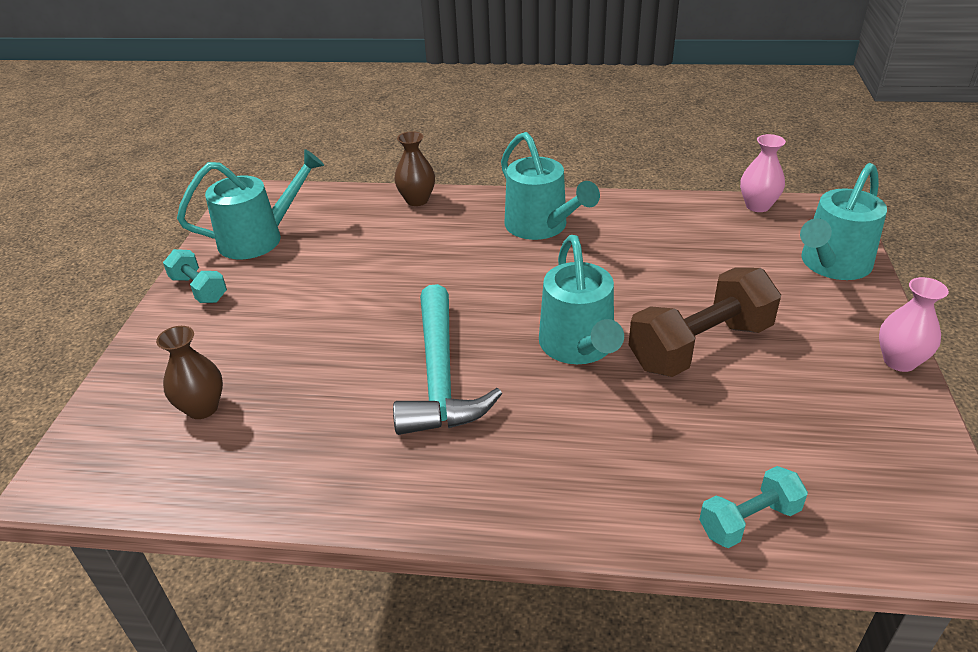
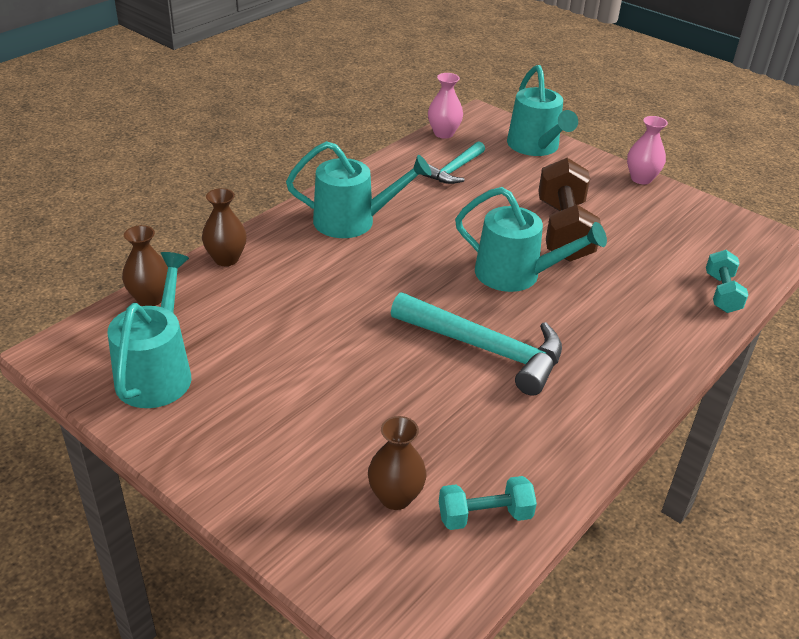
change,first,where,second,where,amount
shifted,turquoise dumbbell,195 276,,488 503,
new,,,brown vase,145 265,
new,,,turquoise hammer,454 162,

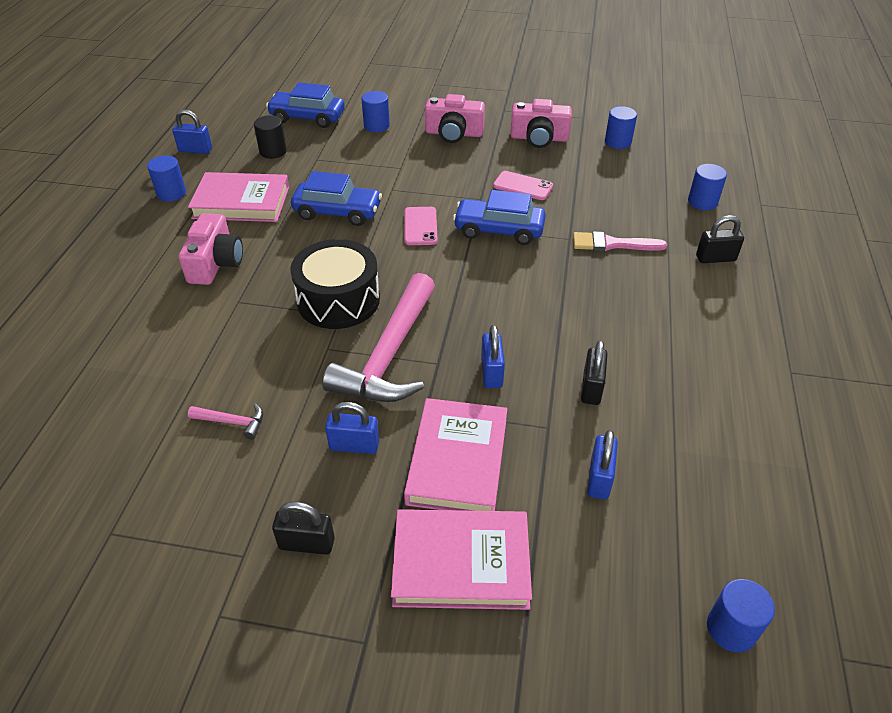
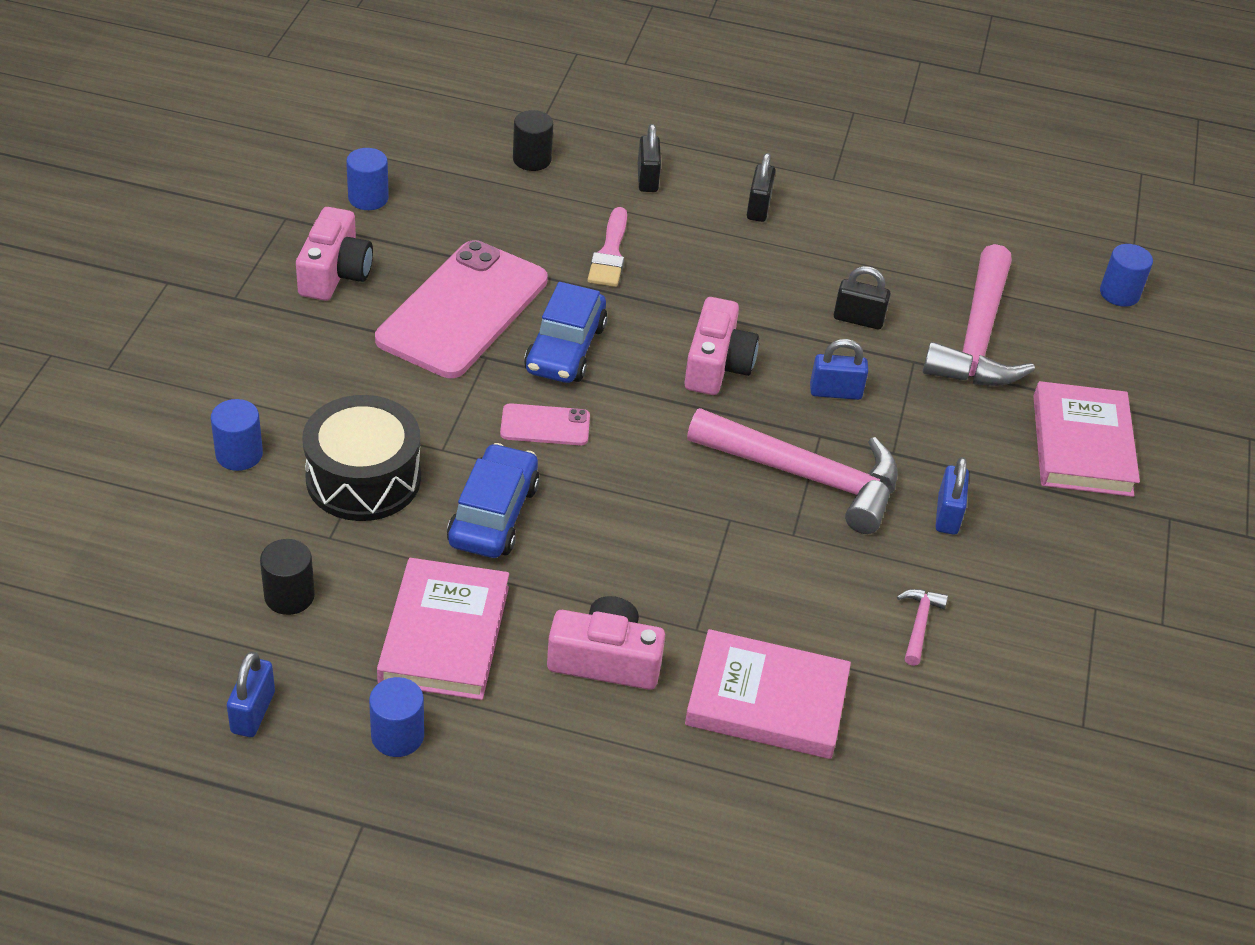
change,first,where,second,where,amount
gone,blue car,305 105,,,
shifted,black padlock,303 528,,761 187,
shifted,black drum,335 284,,362 458,
shifted,pink book,455 454,,768 694,
shifted,pink camera,455 118,,722 346,
scaled,pink phone,523 185,,461 309,x2.23
swapped,blue padlock,602 465,pink hammer,979 315,
repainted,blue cylinder,707 187,black cylinder,533 140,

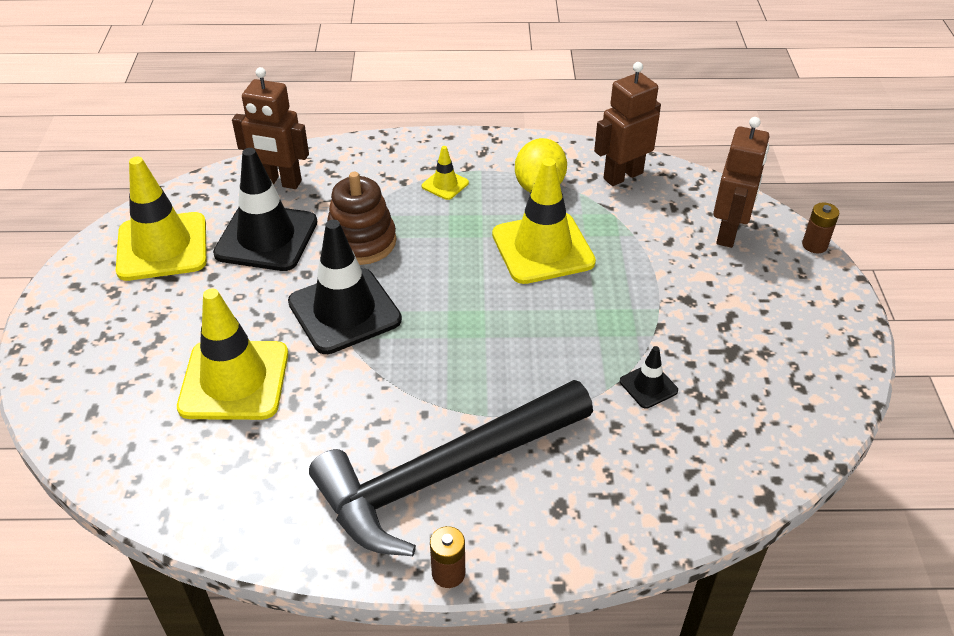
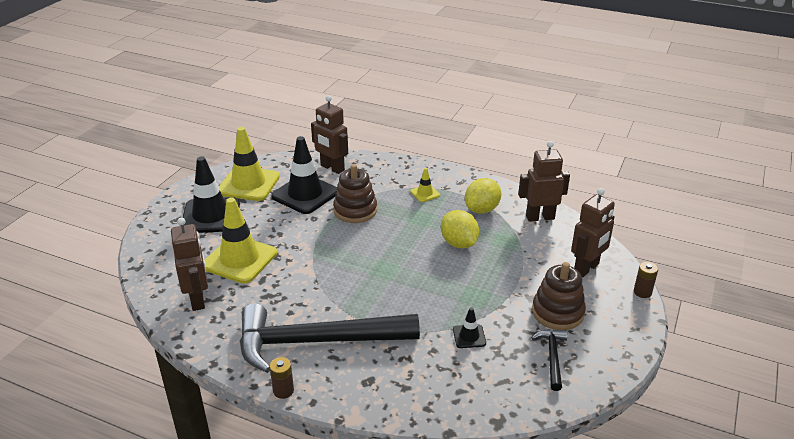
change,first,where,second,where,amount
shifted,black traffic cone,345 287,,211 194,
swapped,yellow traffic cone,544 221,yellow lemon,460 229,
new,,,brown robot,189 264,
new,,,brown stacking toy,559 296,
new,,,black hammer,549 360,

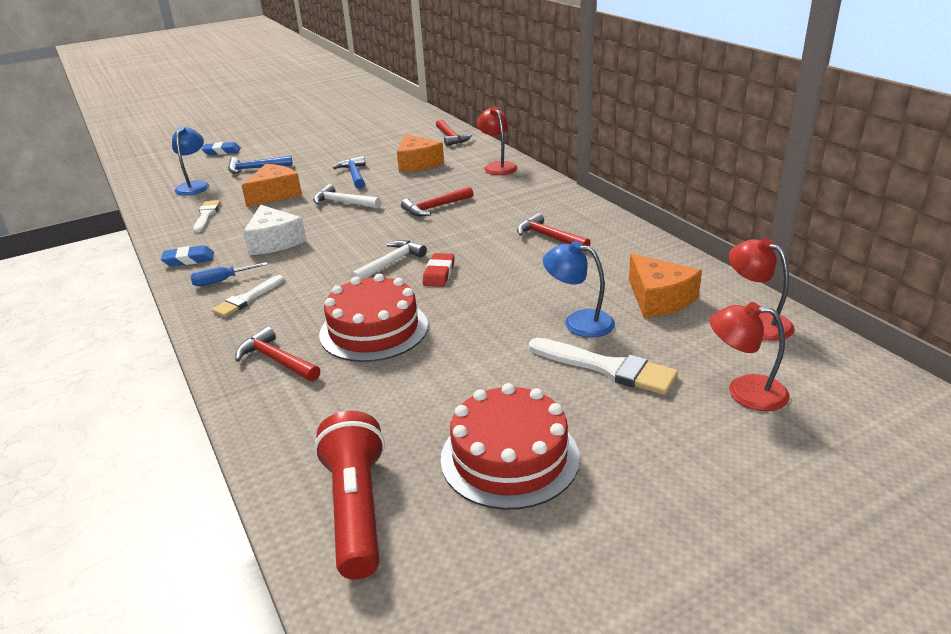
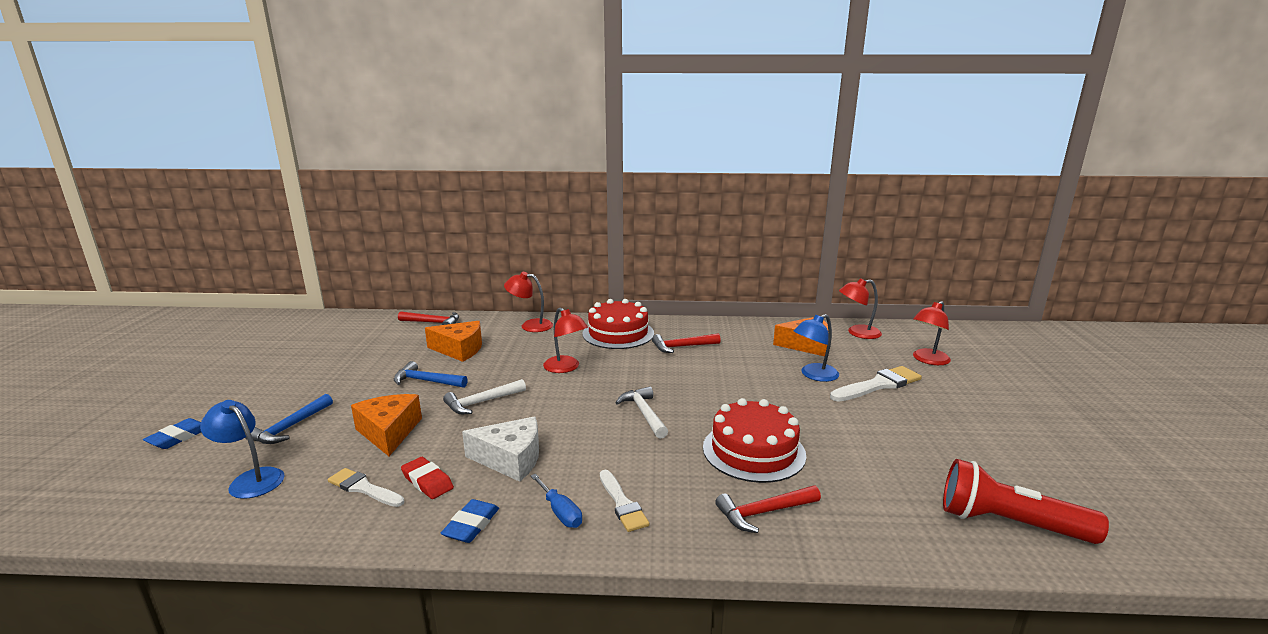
change,first,where,second,where,amount
rotated,blue screwdriver,229 274,,556 501,45 degrees counterclockwise
swapped,red hammer,437 201,red lamp,565 340,
shifted,red eraser,439 270,,427 478,
shifted,red cake,510 446,,618 324,

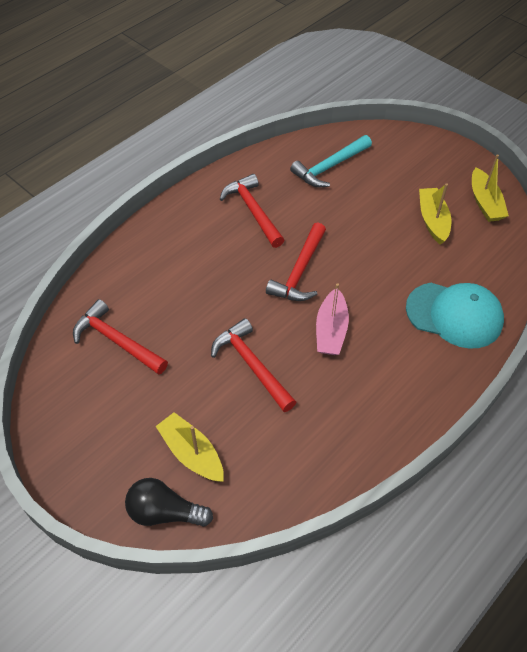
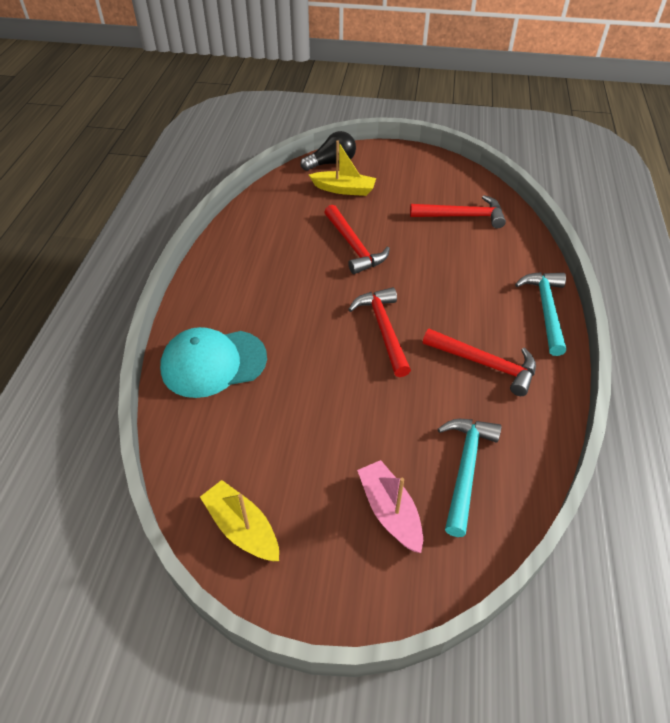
change,first,where,second,where,amount
rotated,red hammer,253 365,,357 239,45 degrees clockwise
shifted,pink boat,332 319,,390 506,
gone,yellow boat,435 214,,,
new,,,turquoise hammer,540 314,

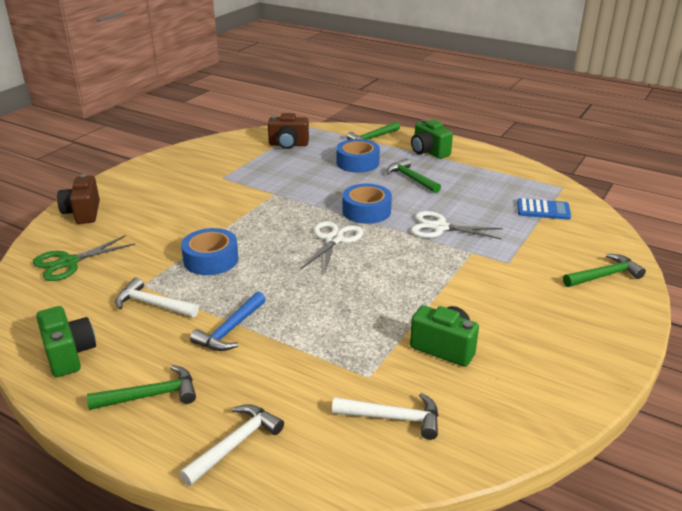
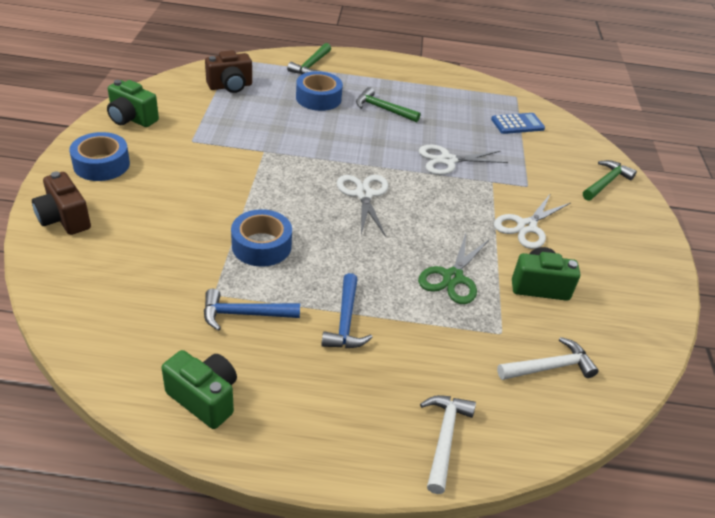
change,first,where,second,where,amount
shifted,green scissors,84 258,,454 268,
gone,green hammer,141 387,,,
repainted,white hammer,157 297,blue hammer,252 310,
shifted,blue tape,367 204,,100 156,
shifted,green camera,432 139,,133 103,
new,,,white scissors,532 221,

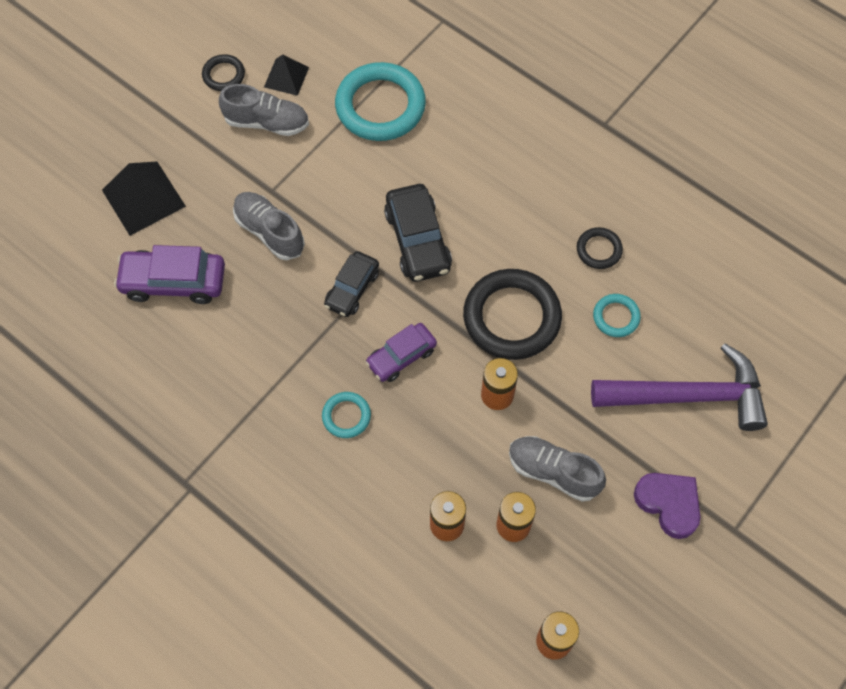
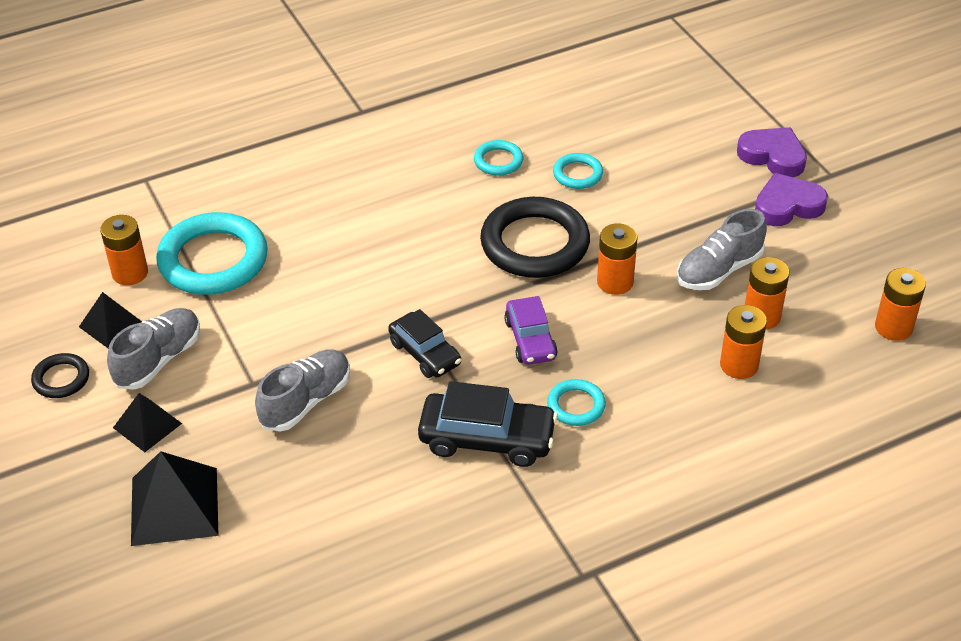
change,first,where,second,where,amount
gone,purple car,169 274,,,
rotated,grey shoe,269 226,,302 390,150 degrees clockwise
shifted,black car,418 233,,488 424,
repainted,black ring,600 248,turquoise ring,498 157,
gone,purple hammer,679 387,,,
new,,,orange battery,124 250,
new,,,black pyramid,147 422,
new,,,purple heart,772 152,

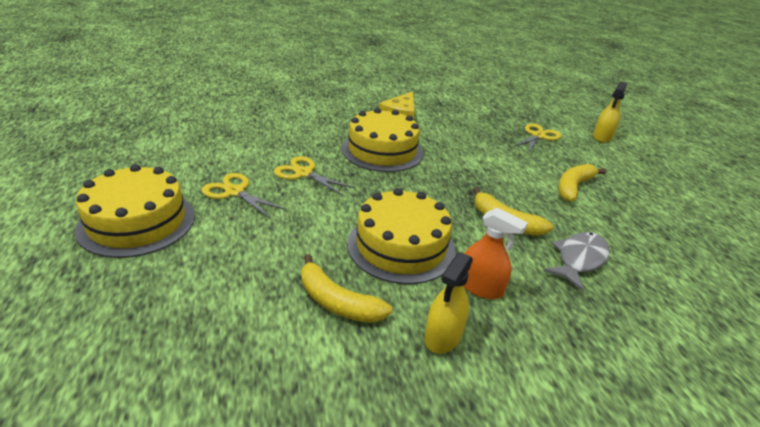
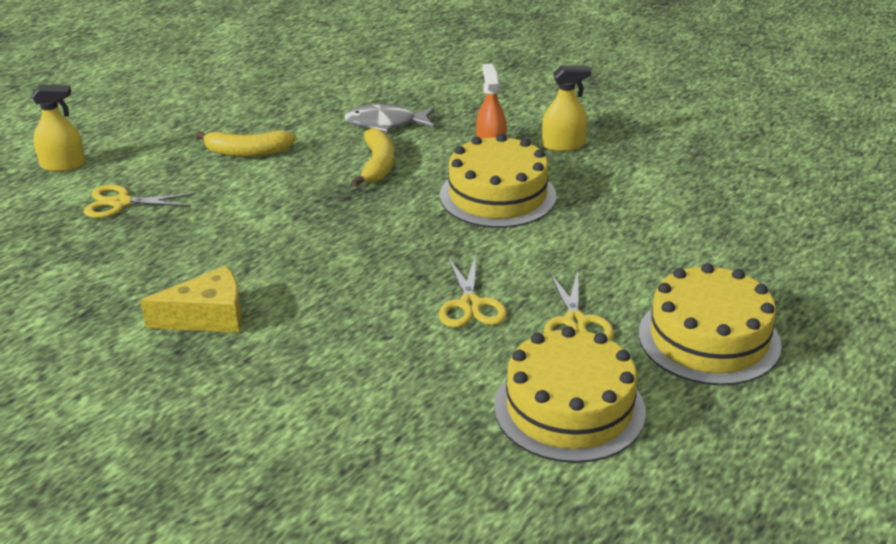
change,first,where,second,where,amount
gone,yellow banana,347 288,,,
shifted,yellow cake,382 140,,570 394,

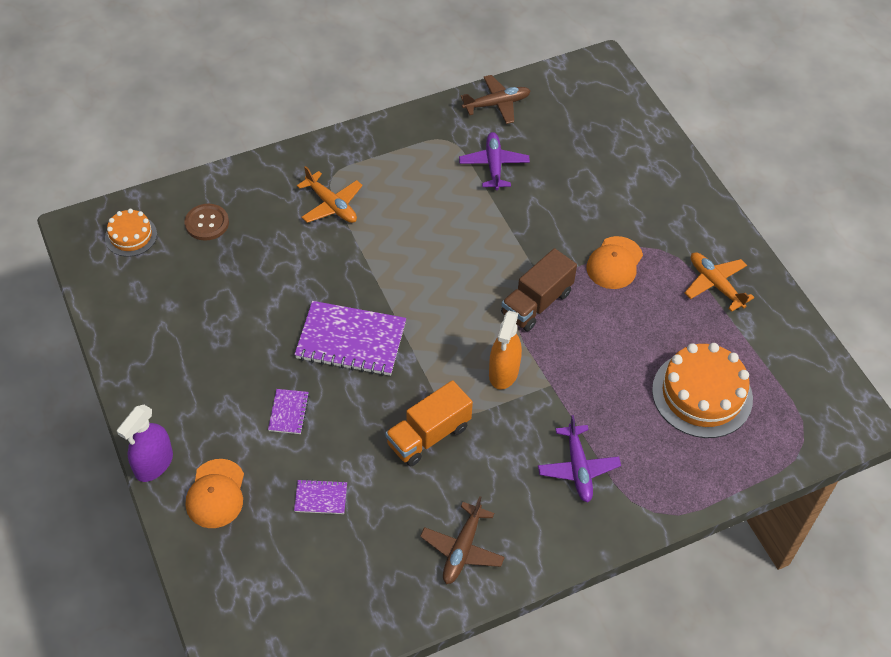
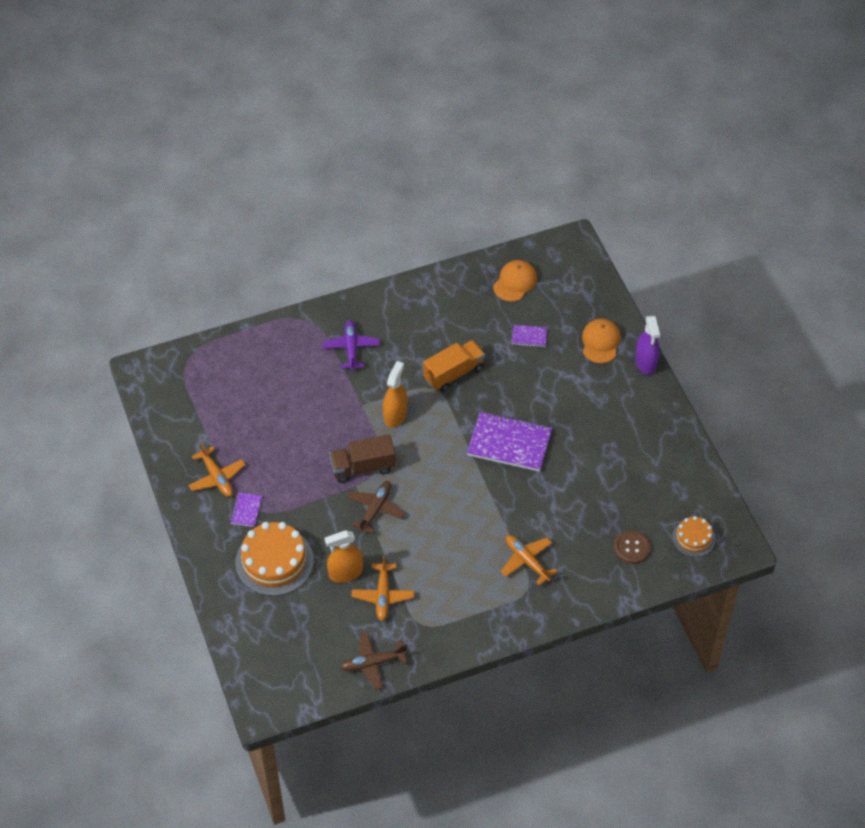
change,first,where,second,where,amount
rotated,purple spray bottle,145 443,,647 345,135 degrees clockwise
shifted,purple notebook,288 411,,246 509,
shifted,brown plane,462 540,,376 507,
repainted,purple plane,494 161,orange plane,382 588,
rotated,brown truck,539 290,,362 458,150 degrees counterclockwise
shifted,orange cap,614 262,,515 281,
shifted,orange cake,702 390,,274 559,
new,,,orange spray bottle,344 556,

